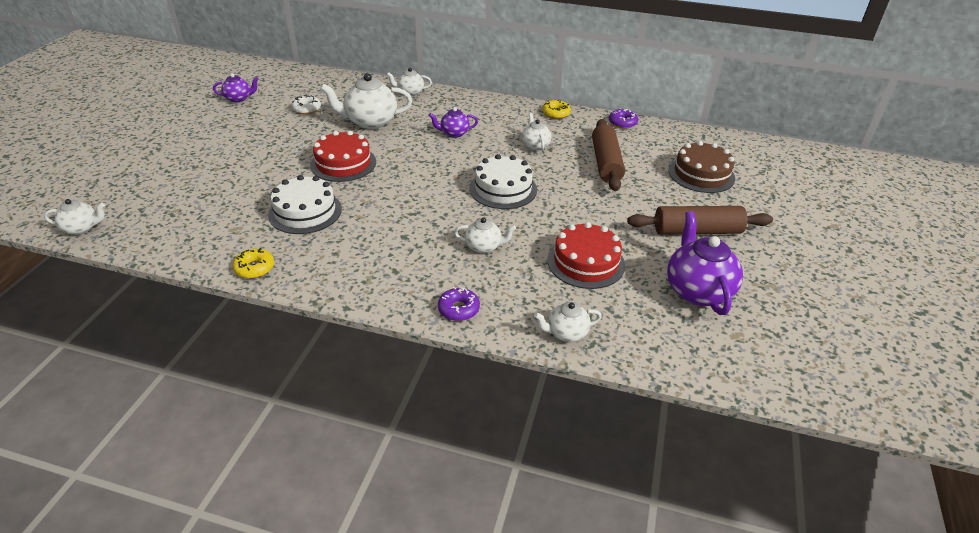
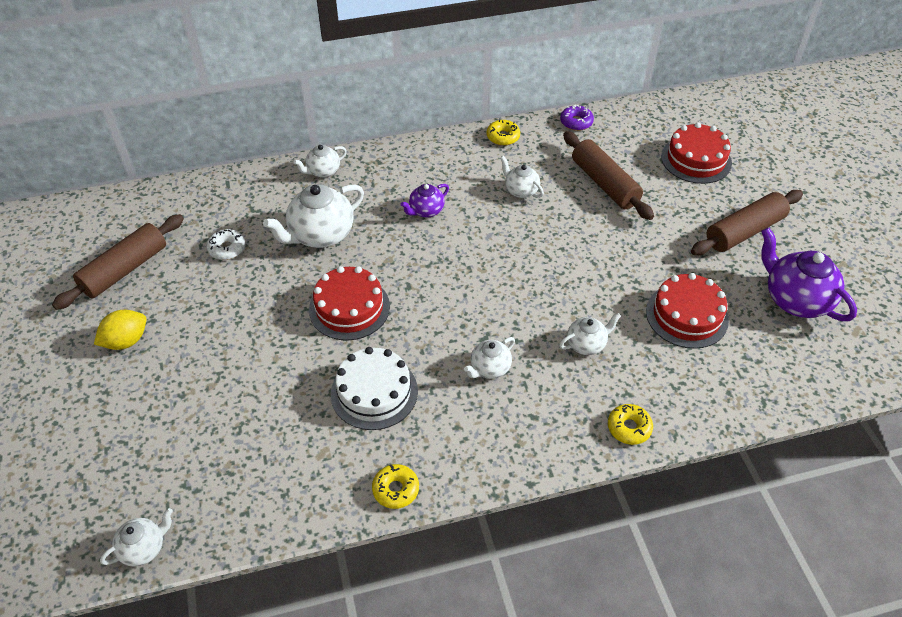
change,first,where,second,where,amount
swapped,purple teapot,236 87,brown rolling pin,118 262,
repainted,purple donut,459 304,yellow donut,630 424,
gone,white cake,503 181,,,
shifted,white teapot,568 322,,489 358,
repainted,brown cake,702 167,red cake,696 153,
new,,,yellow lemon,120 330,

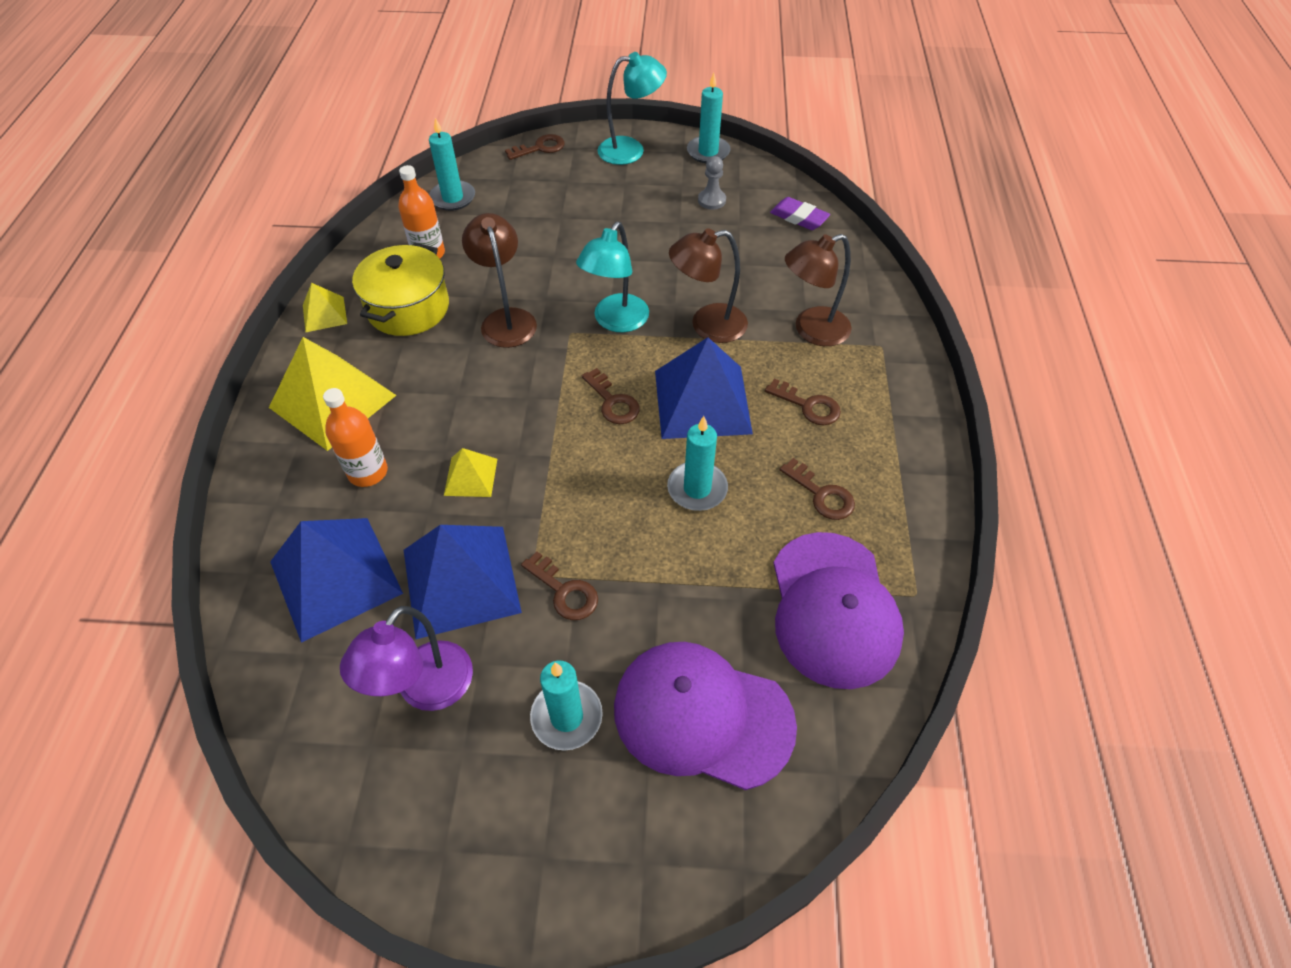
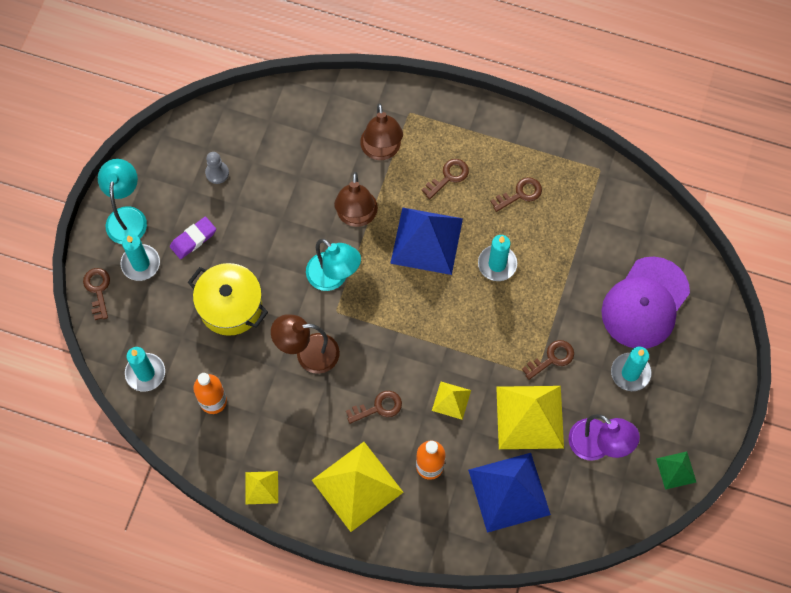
change,first,where,second,where,amount
shifted,yellow pot,400 289,,228 299,
repainted,blue pyramid,463 582,yellow pyramid,530 417,
shifted,brown key,611 396,,374 407,
shifted,turquoise candle,708 118,,140 257,
shifted,purple eraser,800 213,,193 238,
gone,purple cap,838 610,,,
new,,,green pyramid,676 470,

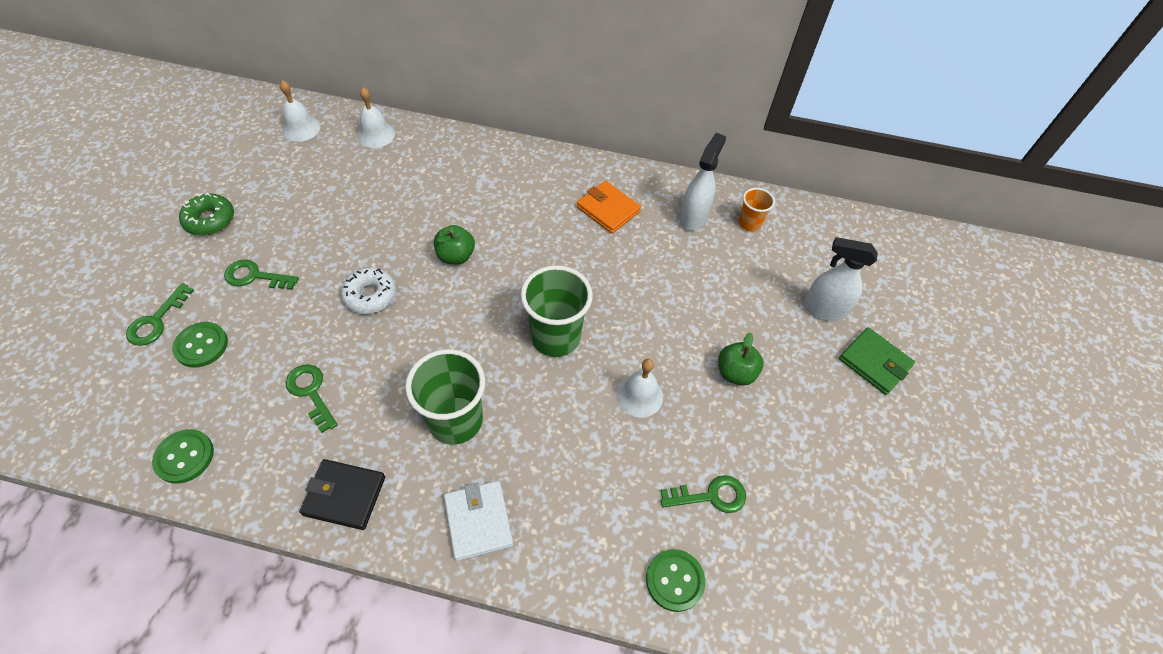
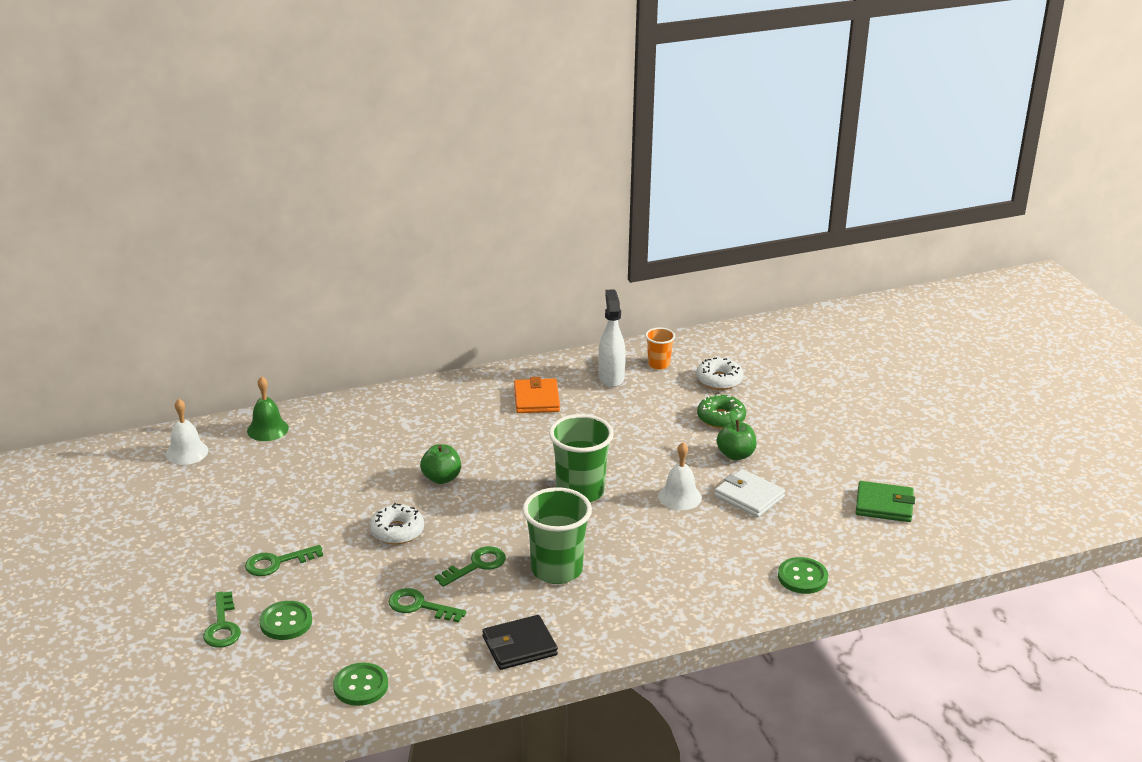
change,first,where,second,where,amount
shifted,green donut,206 213,,721 411,
repainted,white bell,376 117,green bell,268 408,
shifted,white wallet,479 521,,749 493,
rotated,orange wallet,609 207,,537 395,75 degrees clockwise
shifted,green key,703 494,,470 566,
gone,white spray bottle,840 279,,,
shifted,green wallet,877 361,,885 501,
new,,,white donut,720 374,

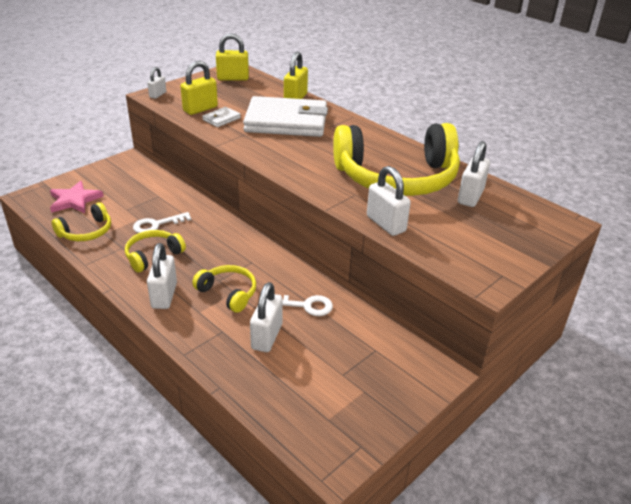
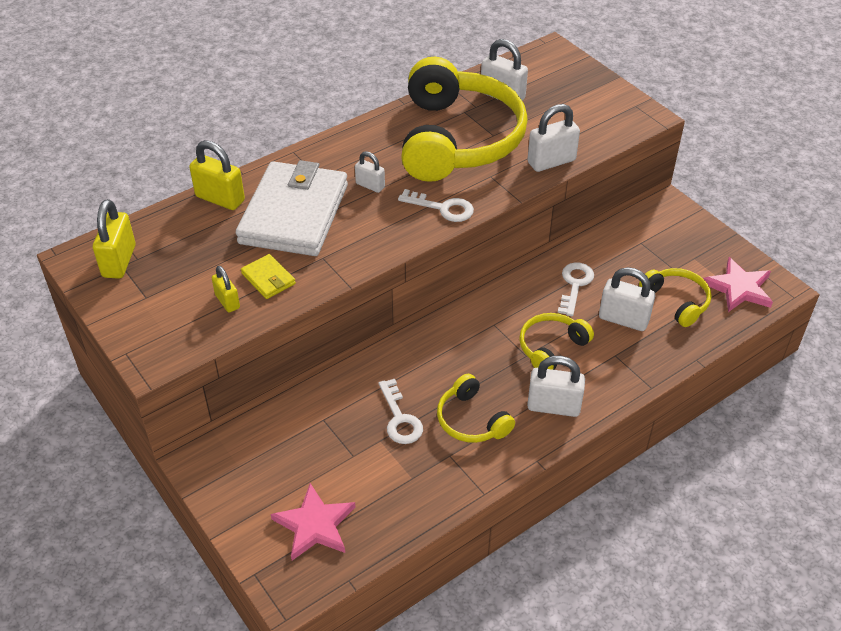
change,first,where,second,where,amount
shifted,yellow headphones,81 221,,675 297,
shifted,white padlock,156 83,,370 172,
scaled,yellow padlock,199 88,,226 289,x0.60
repainted,white wallet,221 117,yellow wallet,268 276,
new,,,white key,436 205,
new,,,pink star,738 284,

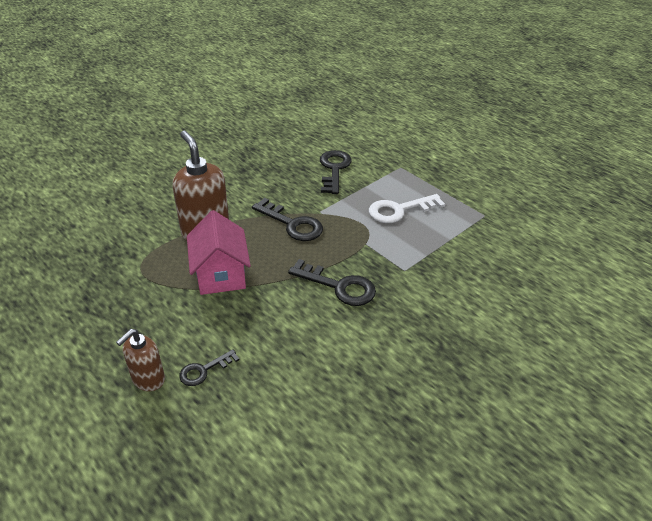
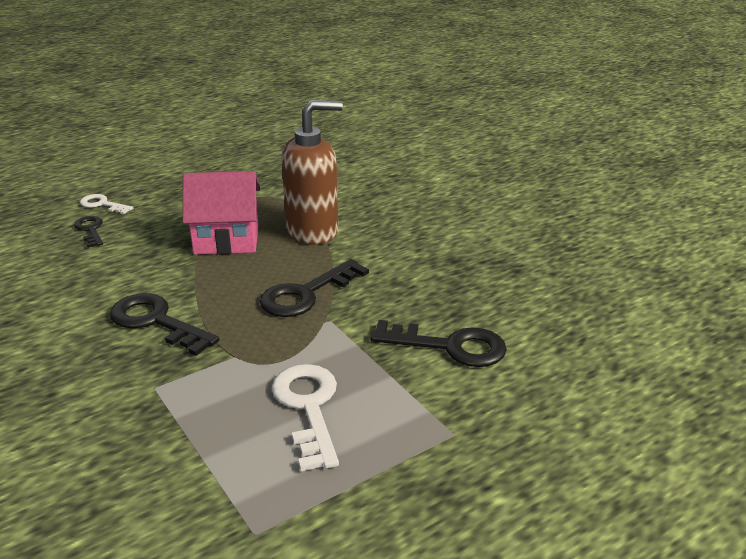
change,first,where,second,where,amount
swapped,brown soap dispenser,140 360,white key,106 204,
rotated,black key,332 282,,164 324,90 degrees clockwise

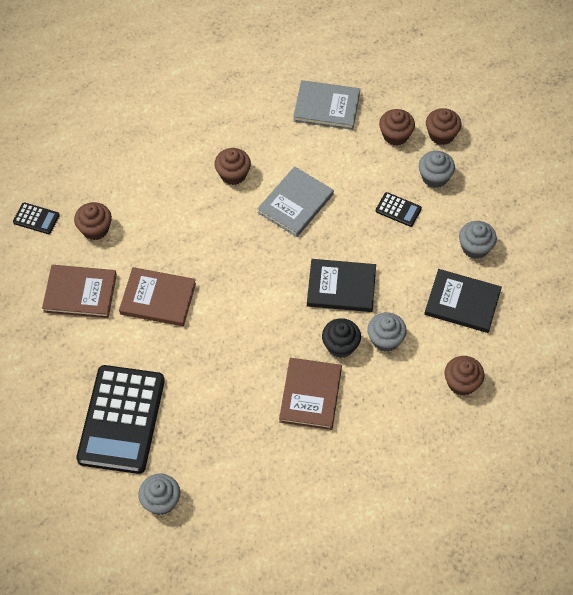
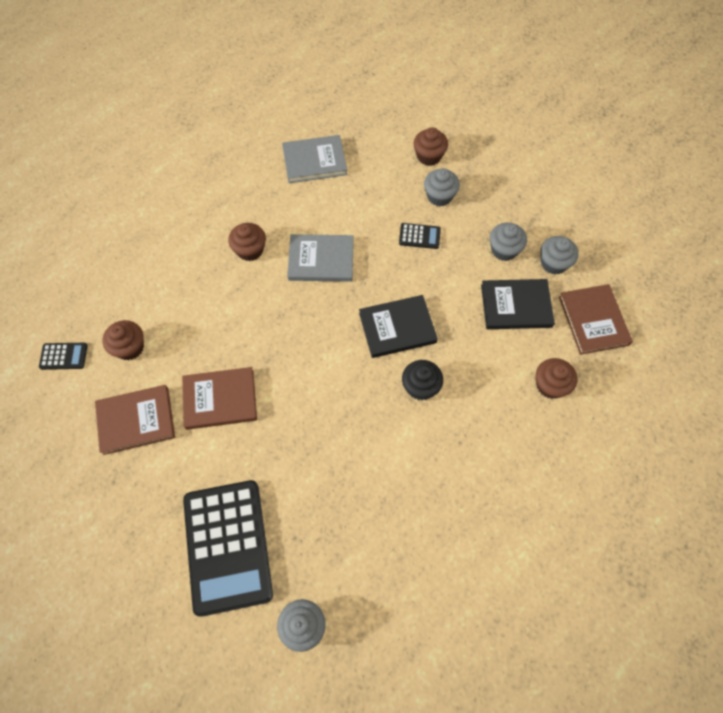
change,first,where,second,where,amount
rotated,grey book,295 201,,320 258,75 degrees clockwise
shifted,brown book,310 394,,596 319,
shifted,grey cupcake,387 332,,559 255,
gone,brown cupcake,397 127,,,

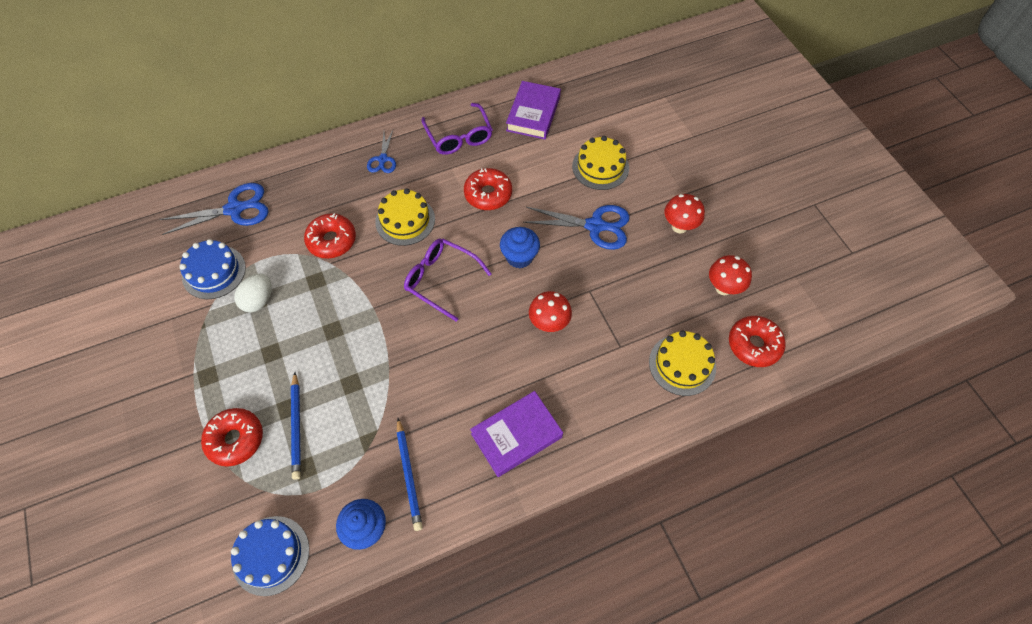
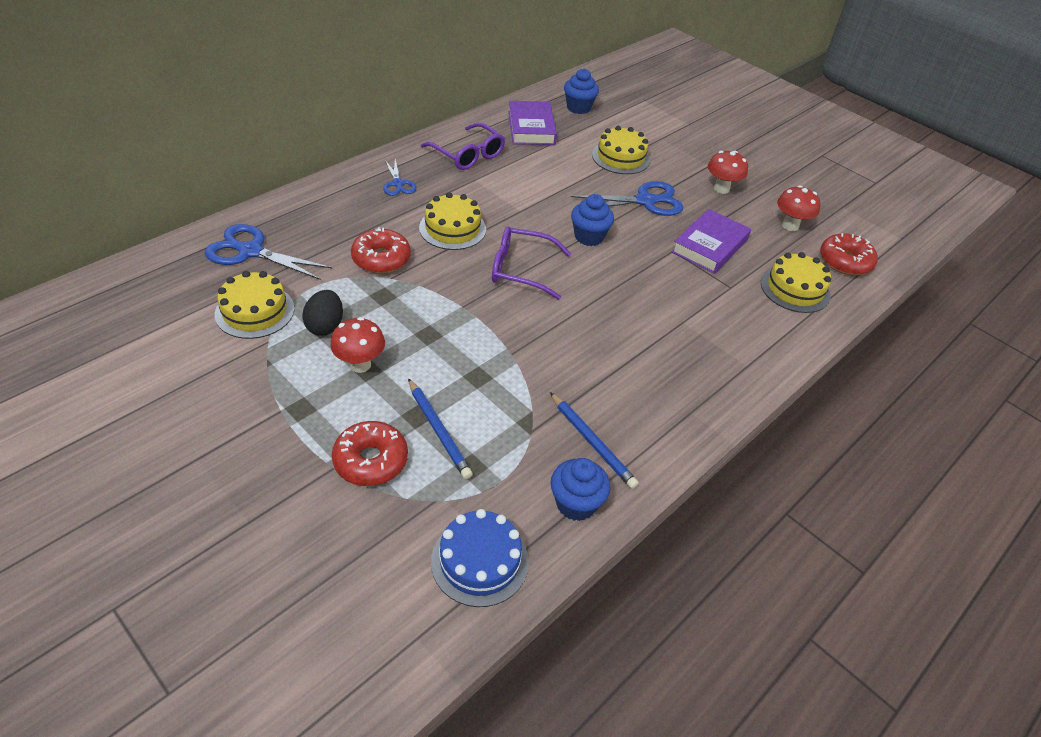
change,first,where,second,where,amount
rotated,blue scissors,214 209,,268 252,120 degrees counterclockwise
repainted,blue cake,212 269,yellow cake,254 305,
repainted,white egg,253 293,black egg,322 313,
gone,red donut,488 189,,,
shifted,purple book,516 434,,711 241,
shifted,red mushroom,550 311,,357 345,
new,,,blue cupcake,581 91,

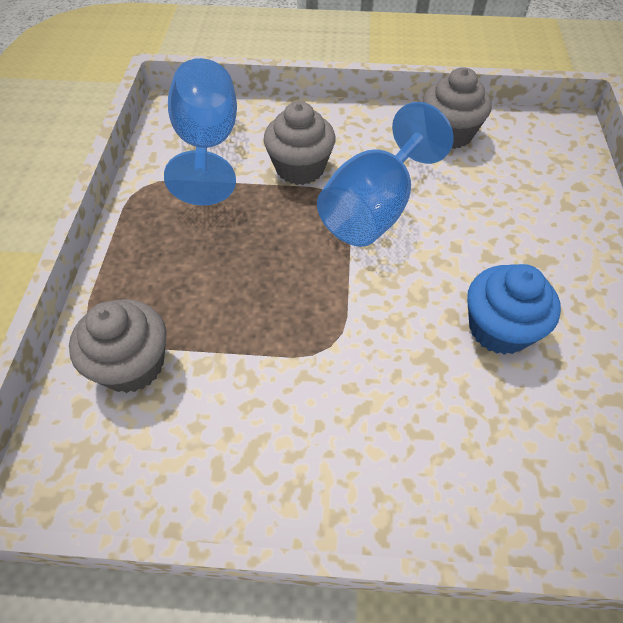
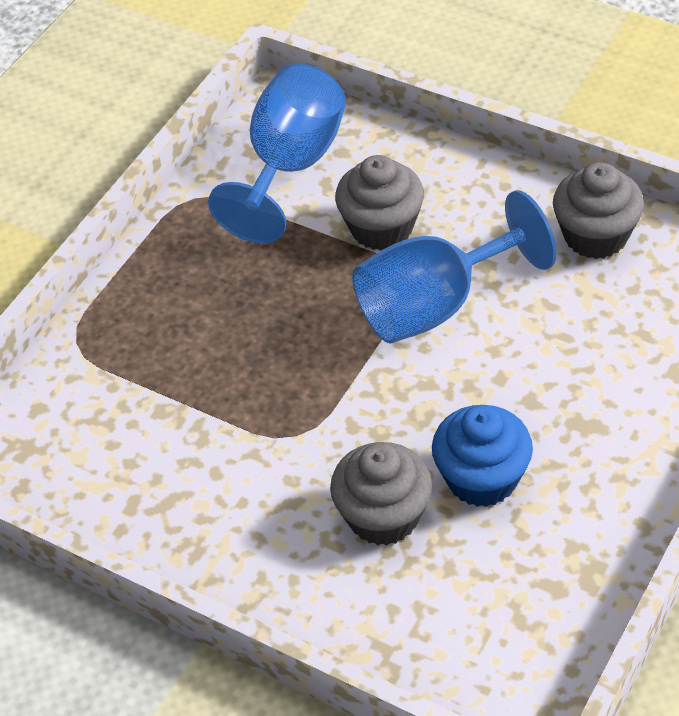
change,first,where,second,where,amount
shifted,grey cupcake,118 346,,381 494,

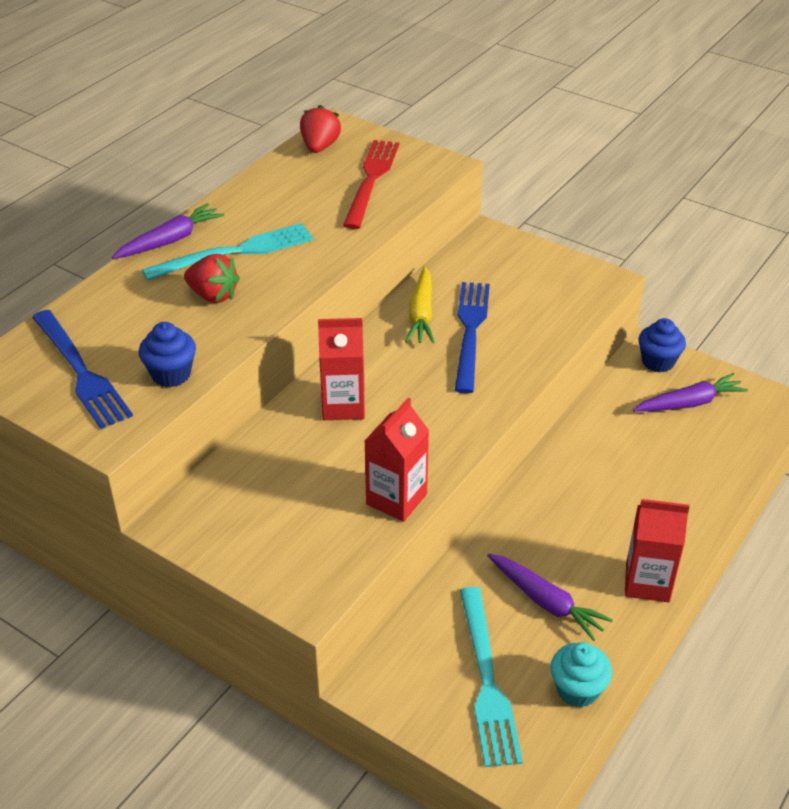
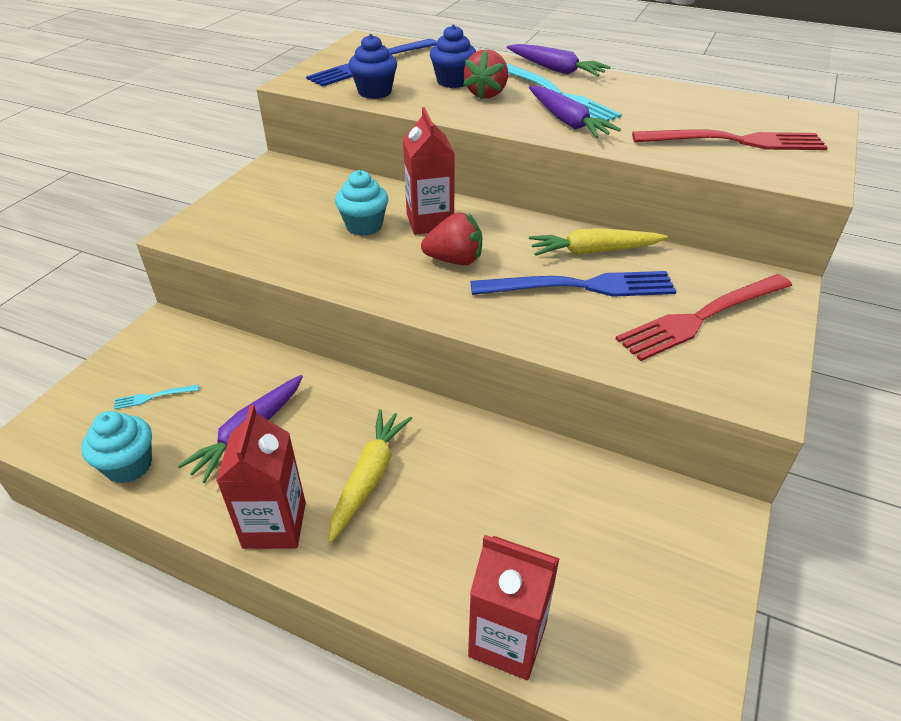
change,first,where,second,where,amount
shifted,red strawberry,320 129,,451 238,
shifted,red carton,397 460,,514 607,
scaled,turquoise fork,491 677,,156 397,x0.40
shifted,purple carrot,690 392,,575 112,
shifted,blue cupcake,662 345,,453 56,
new,,,yellow carrot,370 476,
new,,,turquoise cupcake,361 203,
new,,,red fork,704 317,

